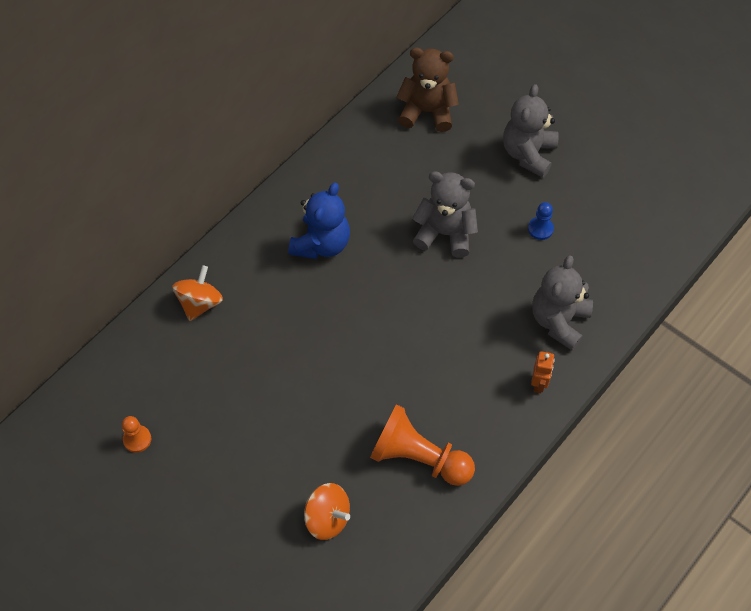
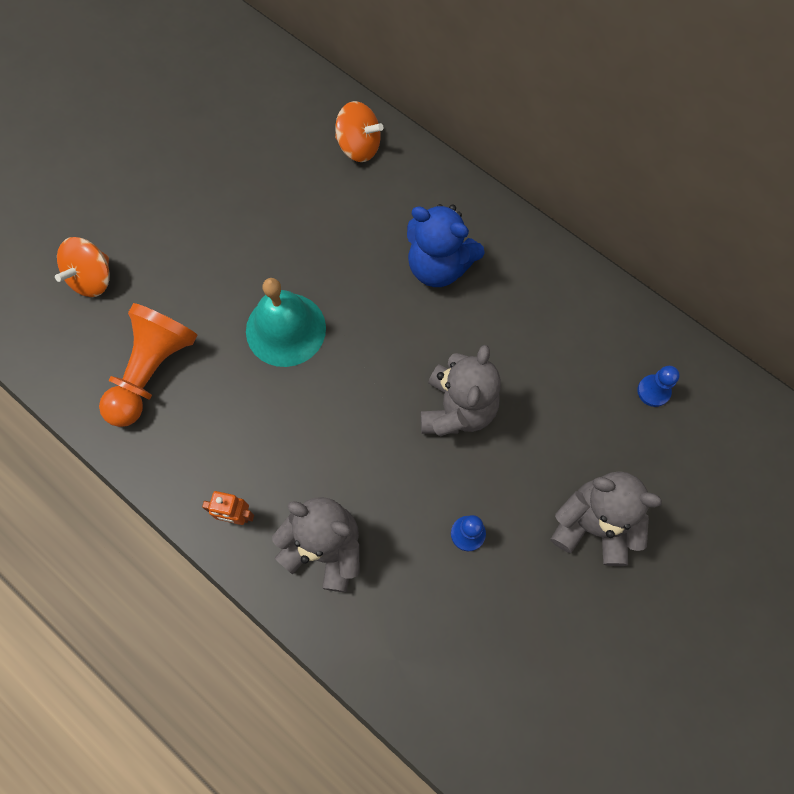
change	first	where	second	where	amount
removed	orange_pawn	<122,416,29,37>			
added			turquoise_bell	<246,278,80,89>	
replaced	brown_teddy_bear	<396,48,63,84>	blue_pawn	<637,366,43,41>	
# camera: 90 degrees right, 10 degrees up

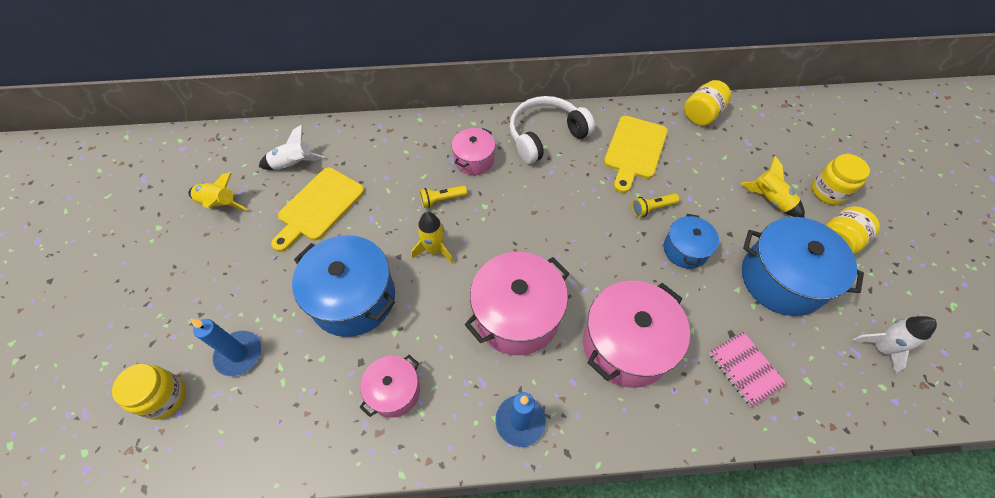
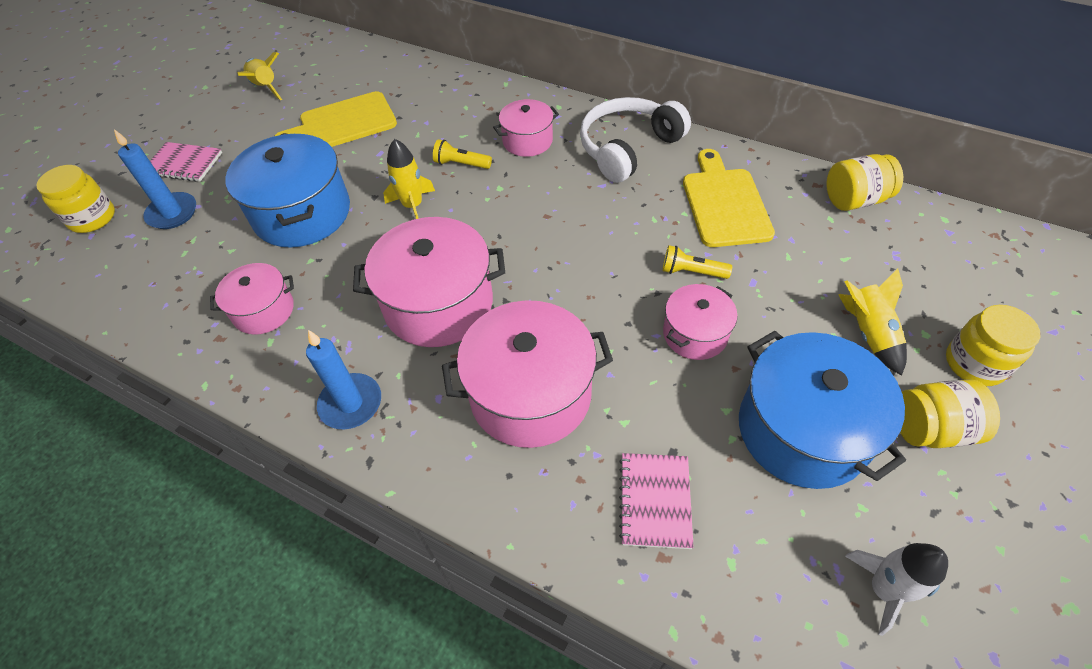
change	first	where	second	where	amount
removed	white_rocket	<259,124,65,46>			
added			pink_notebook	<150,142,72,40>	
recoloured	blue_pot	<664,214,55,55>	pink_pot	<663,284,75,76>	
turned	white_headphones	<510,96,85,68>		<580,97,111,86>	45 degrees counterclockwise
turned	yellow_cutting_board	<604,116,64,77>		<683,149,92,98>	120 degrees clockwise
# camera: 35 degrees right, 5 degrees down

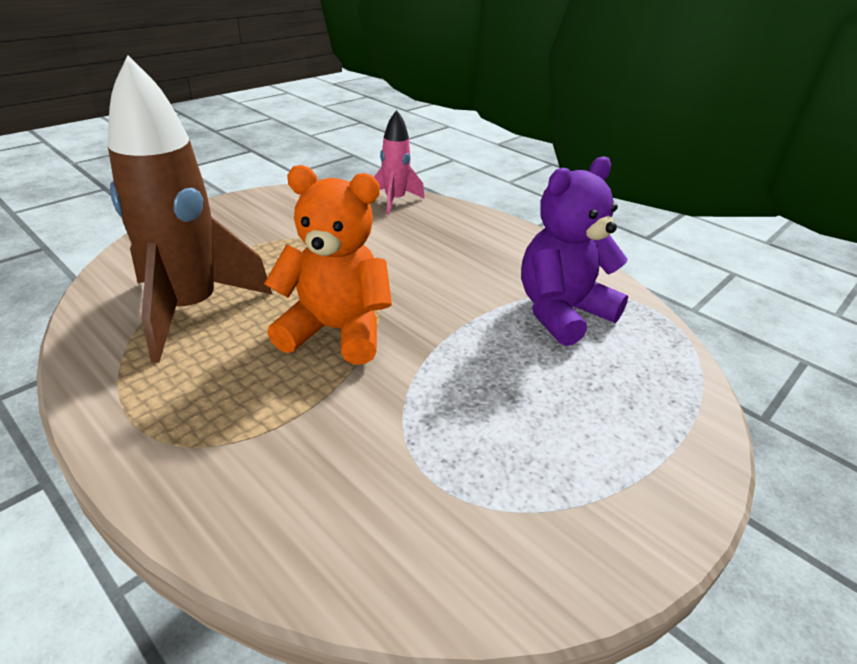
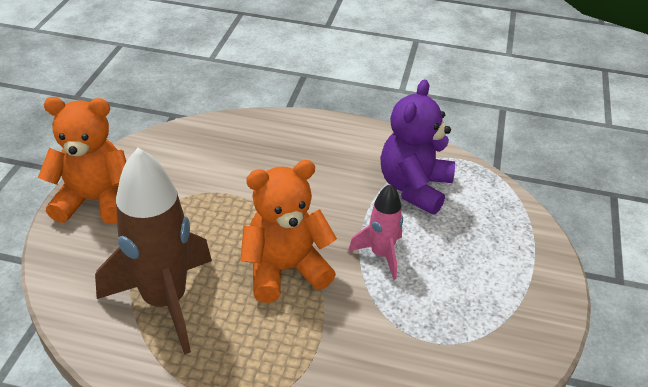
change	first	where	second	where	amount
added			orange_teddy_bear	<38,97,88,127>	
moved	pink_rocket	<374,110,51,105>		<348,183,55,97>	
# camera: 30 degrees left, 5 degrees up

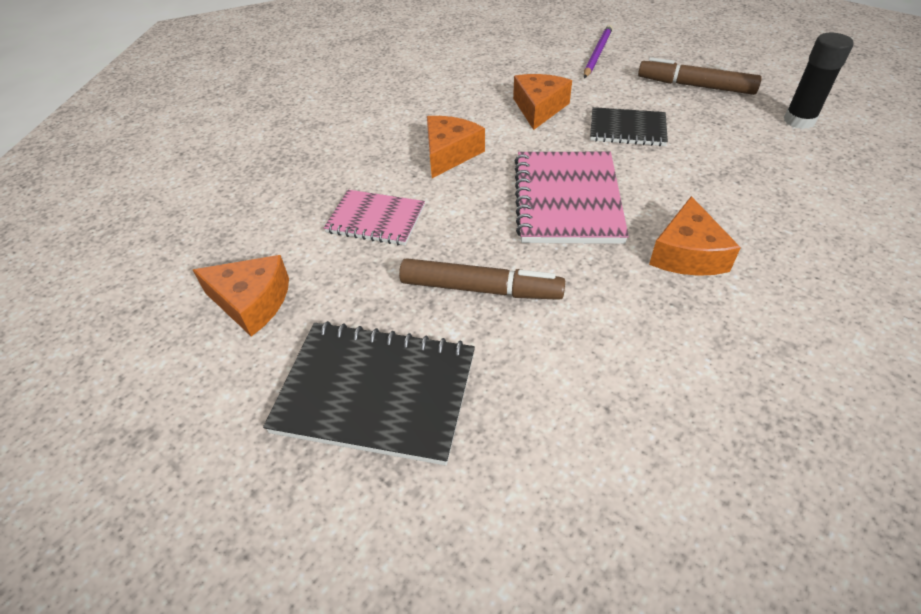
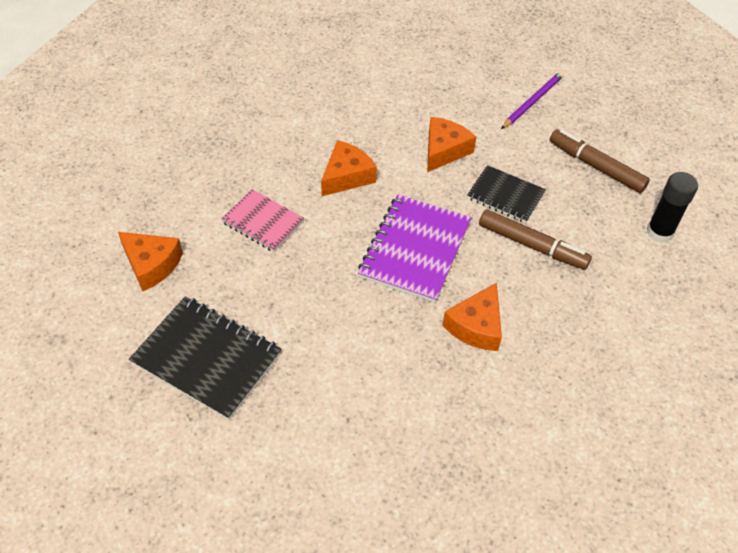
change	first	where	second	where	amount
moved	brown_marker	<399,258,166,42>		<479,210,113,60>	
recoloured	pink_notebook	<515,152,114,92>	purple_notebook	<358,194,113,109>	
# camera: 15 degrees right, 5 degrees up

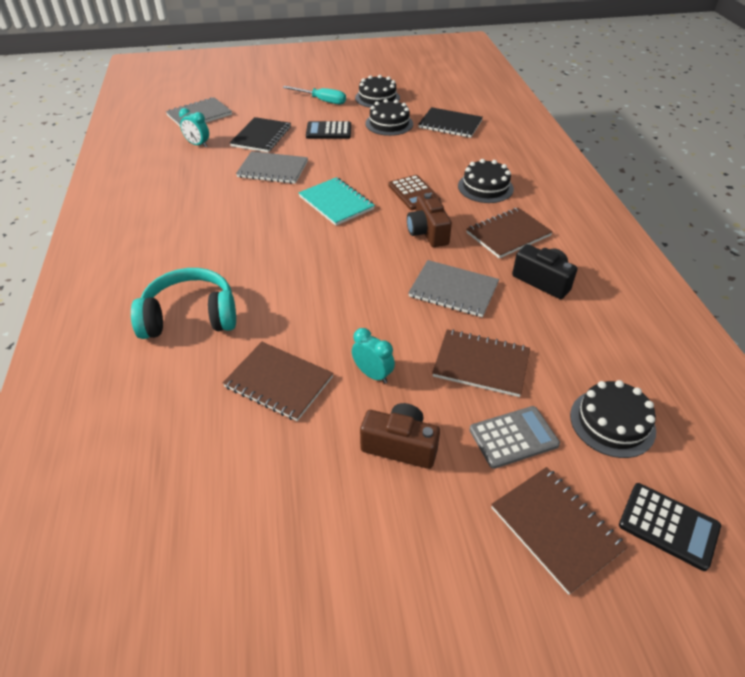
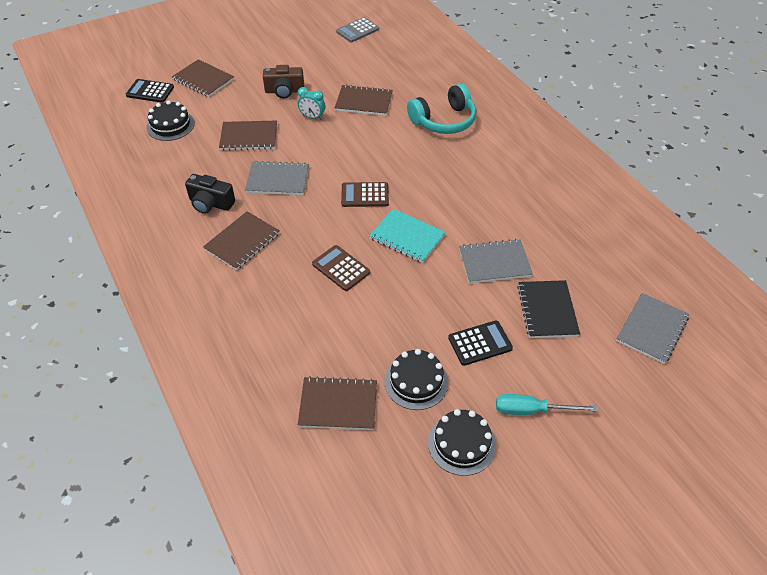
change	first	where	second	where	amount
removed	turquoise_clock	<179,108,30,40>			
removed	brown_camera	<407,193,45,54>			
removed	black_cake	<458,159,56,44>			
added			brown_calculator	<341,182,48,25>	
moved	grey_calculator	<470,406,90,63>		<336,17,43,25>	
recoloured	black_notebook	<418,107,65,31>	brown_notebook	<298,376,79,54>	
# camera: 160 degrees right, 5 degrees up

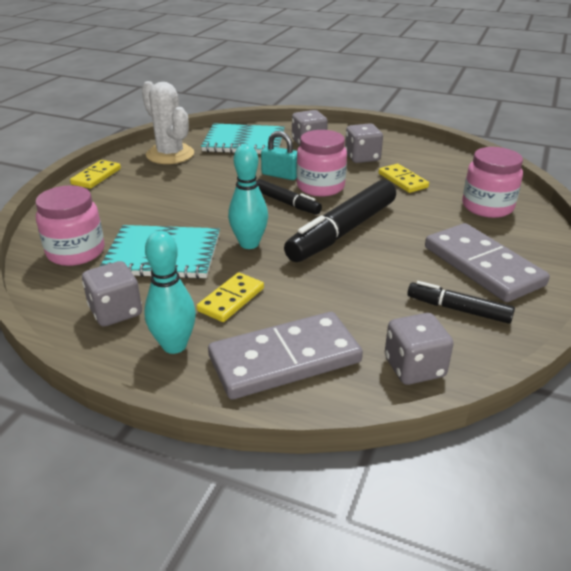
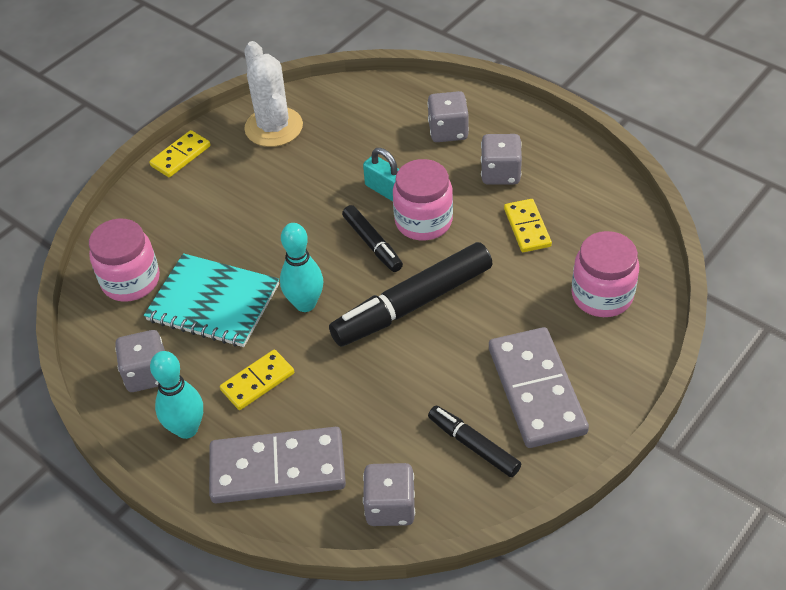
change	first	where	second	where	amount
removed	turquoise_notebook	<201,123,84,31>			
# camera: 20 degrees right, 15 degrees up

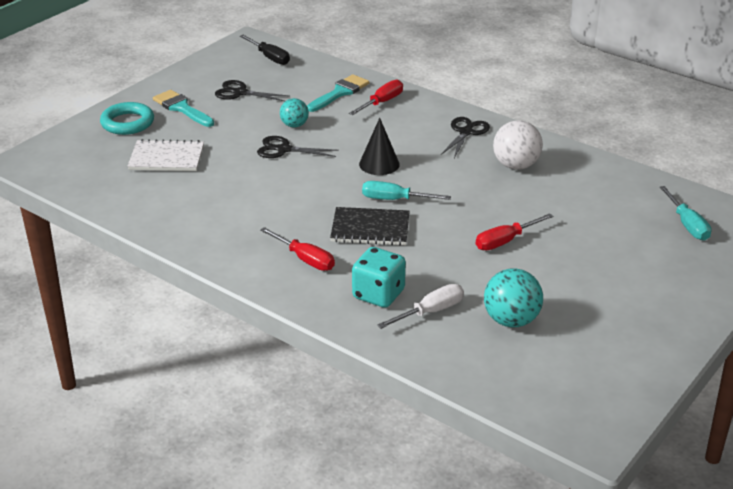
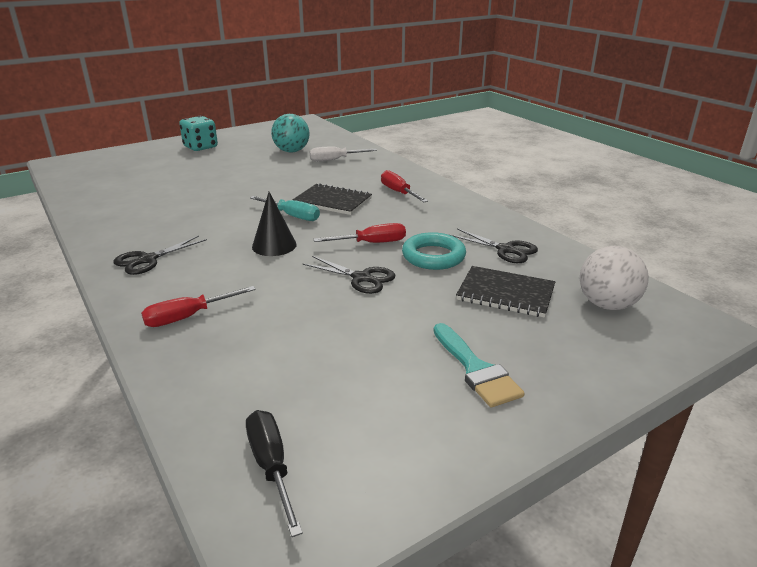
change	first	where	second	where	amount
removed	turquoise_ball	<280,98,29,30>			
removed	turquoise_brush	<307,74,62,38>			
removed	turquoise_screwdriver	<659,186,53,54>			
moved	turquoise_ring	<100,102,54,33>		<402,232,64,38>	
moved	black_scissors	<215,80,74,21>		<451,228,87,35>	
moved	turquoise_dice	<352,247,54,61>		<179,116,39,35>	
moved	red_screwdriver	<476,213,77,38>		<314,223,92,20>	
moved	white_ball	<493,120,50,50>		<580,246,69,64>	
recoloured	white_notebook	<127,139,77,32>	black_notebook	<456,266,99,52>	
# camera: 160 degrees left, 5 degrees down

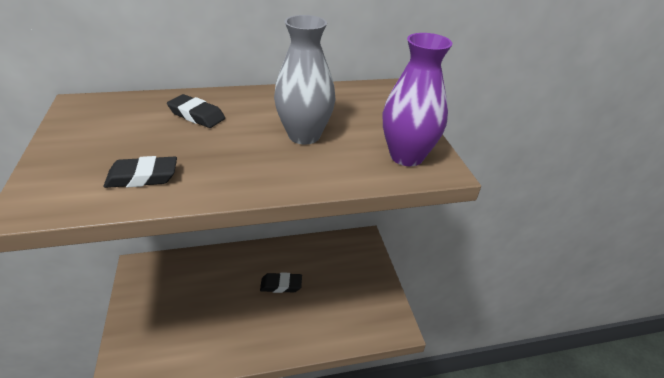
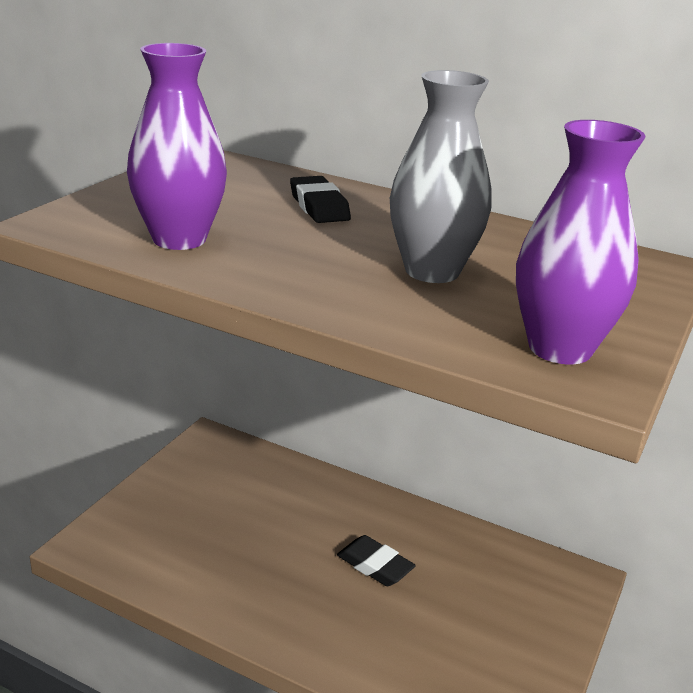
change	first	where	second	where	amount
replaced	black_eraser	<104,156,73,32>	purple_vase	<127,43,100,207>	
# camera: 40 degrees right, 10 degrees down

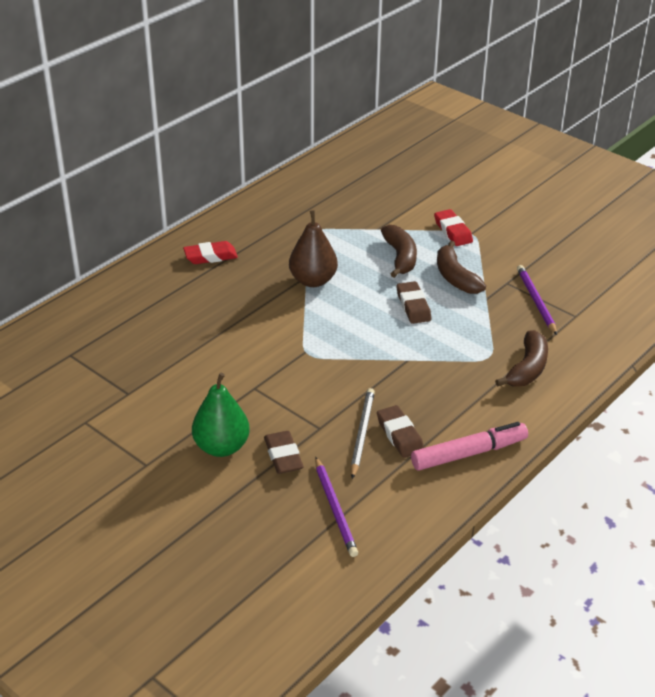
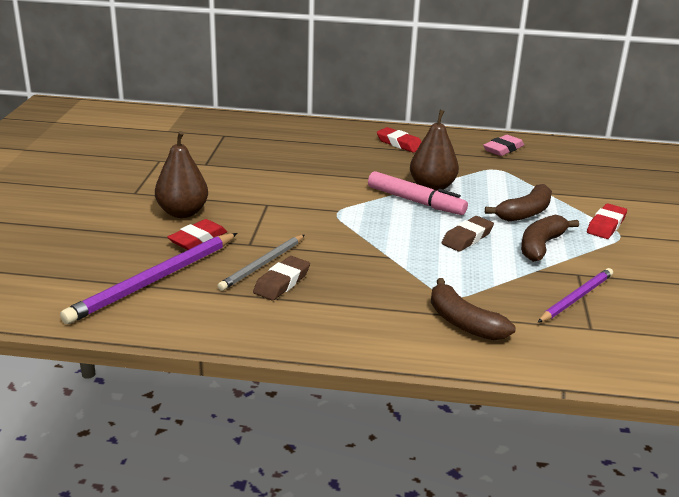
change	first	where	second	where	amount
added			pink_eraser	<483,135,41,21>	
moved	pink_marker	<411,422,117,49>		<368,171,100,44>	
recoloured	green_pear	<192,373,58,84>	brown_pear	<155,131,53,87>	
recoloured	brown_eraser	<264,431,40,43>	red_eraser	<167,219,60,31>	
turned	grey_pencil	<351,388,24,91>		<218,235,87,56>	150 degrees clockwise
turned	brown_banana	<495,330,53,57>		<431,278,84,62>	60 degrees clockwise
resized	purple_pencil	<315,457,43,100>		<60,233,177,91>	x1.61
# camera: 55 degrees right, 10 degrees down

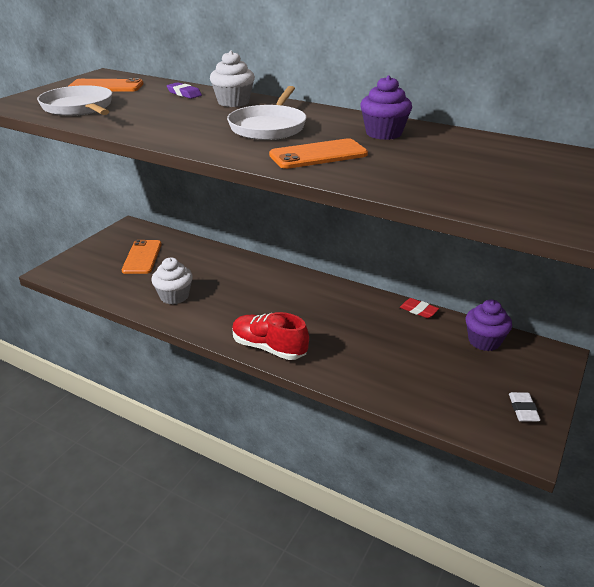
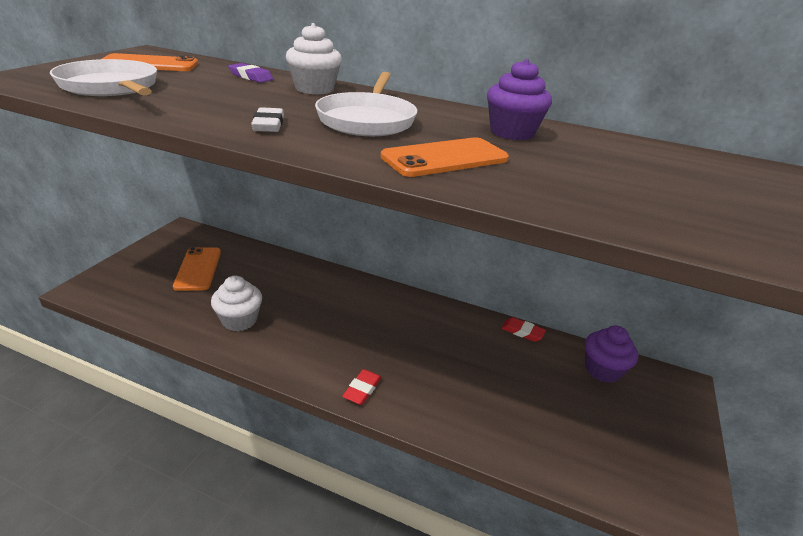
change	first	where	second	where	amount
moved	white_eraser	<509,392,32,30>		<251,107,33,25>	
replaced	red_shoe	<232,312,77,48>	red_eraser	<342,369,40,36>	
# camera: 10 degrees left, 0 degrees up

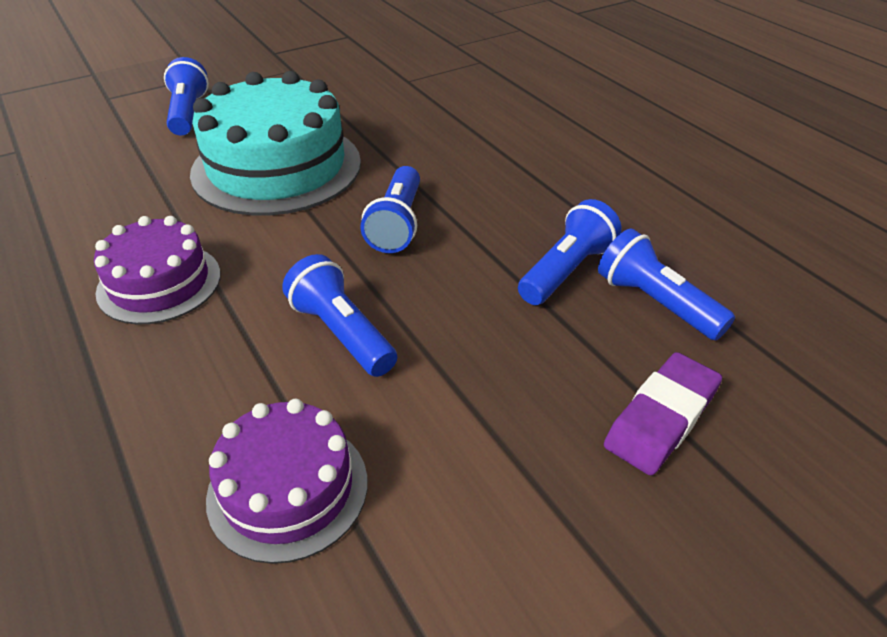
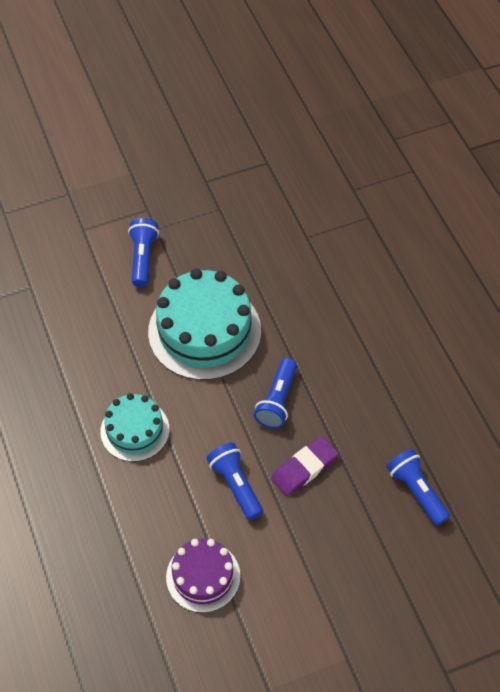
change	first	where	second	where	amount
removed	blue_flashlight	<518,199,104,106>			
moved	purple_eraser	<604,352,118,123>		<271,436,67,60>	
recoloured	purple_cake	<94,216,127,108>	turquoise_cake	<100,393,70,69>	
# camera: 10 degrees right, 15 degrees up

